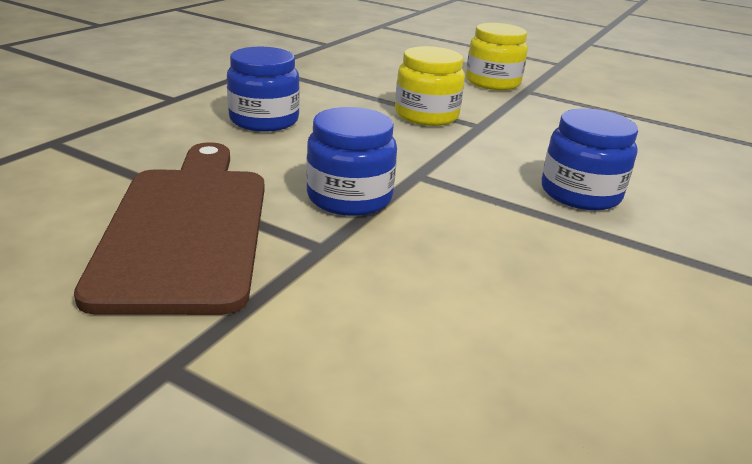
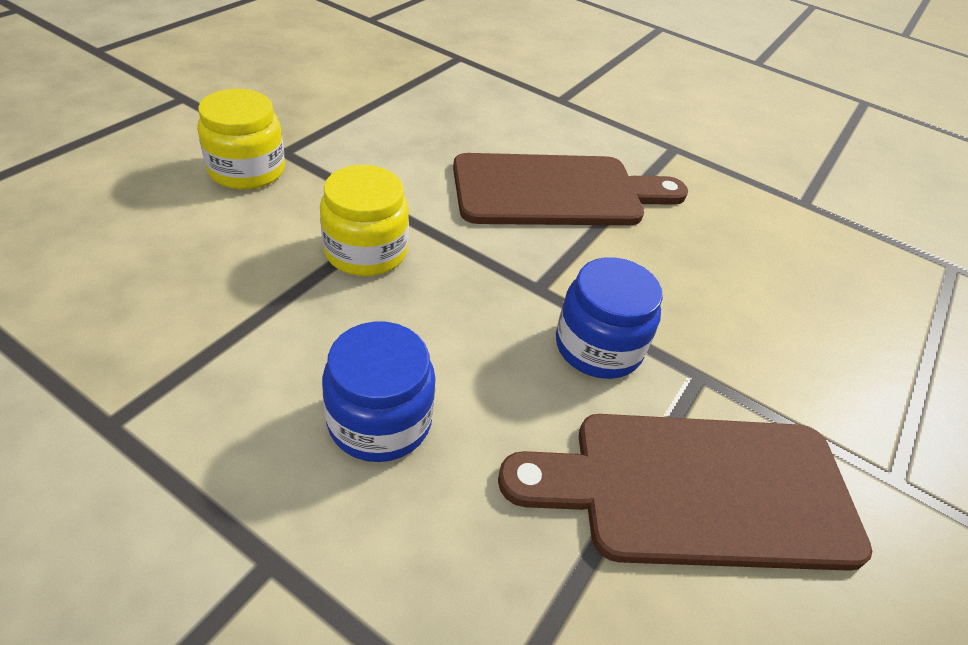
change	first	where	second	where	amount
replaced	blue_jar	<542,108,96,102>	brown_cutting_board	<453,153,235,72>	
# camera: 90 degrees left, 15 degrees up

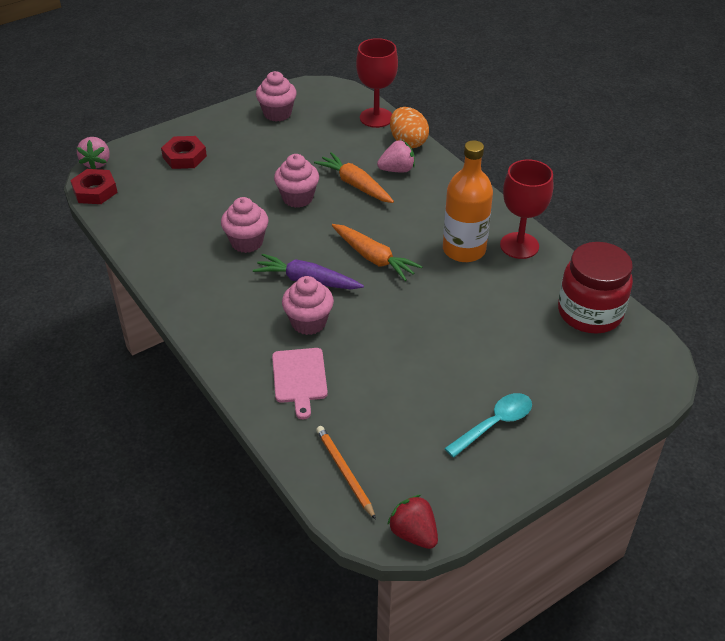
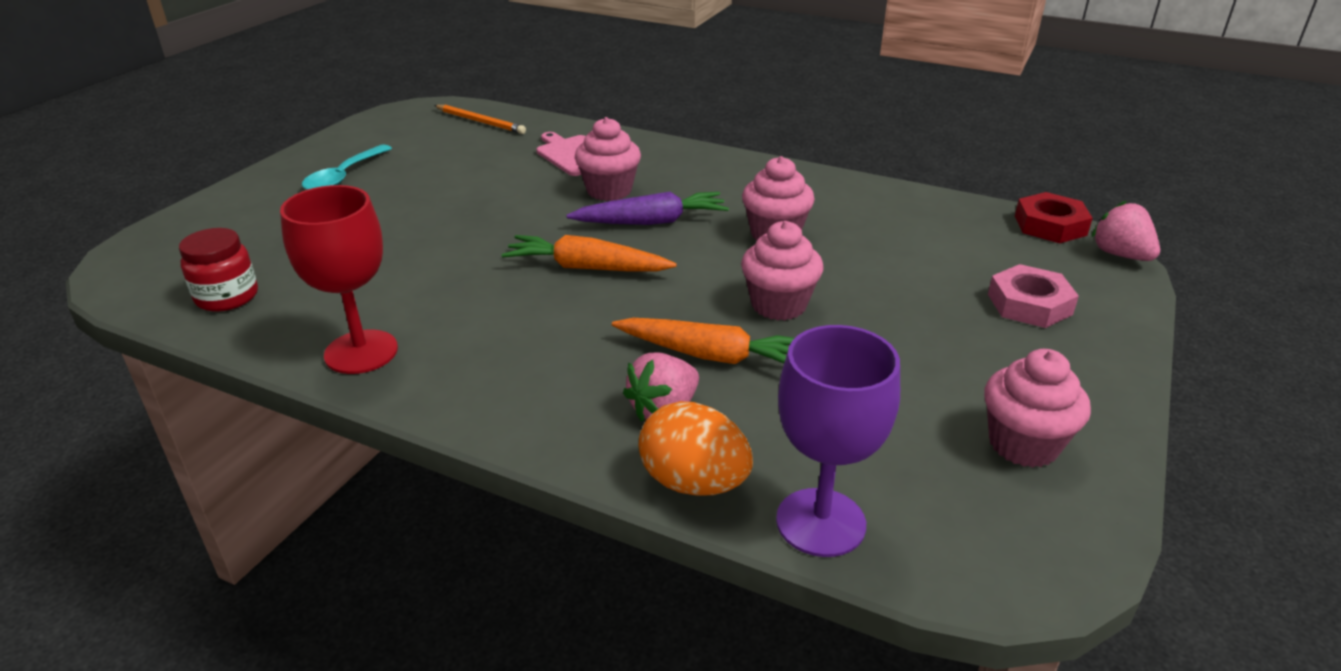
change	first	where	second	where	amount
removed	red_strawberry	<387,495,51,54>			
removed	orange_bottle	<443,140,50,122>			
recoloured	red_nut	<161,136,46,33>	pink_nut	<988,264,91,64>	
recoloured	red_goblet	<356,38,42,90>	purple_goblet	<776,325,124,232>	
resized	red_jar	<558,242,75,92>		<179,228,79,83>	x0.59
# camera: 150 degrees right, 10 degrees down

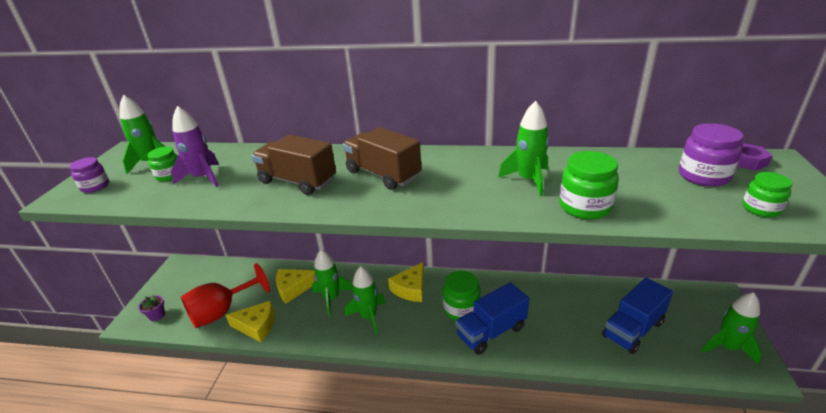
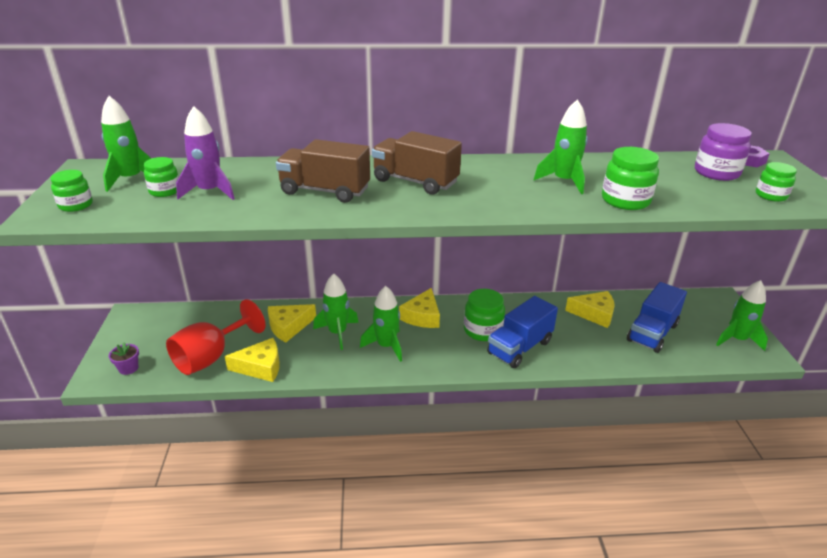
change	first	where	second	where	amount
added			yellow_cheese	<565,291,50,37>	
recoloured	purple_jar	<70,157,39,36>	green_jar	<50,170,43,42>	
# camera: 15 degrees left, 0 degrees up

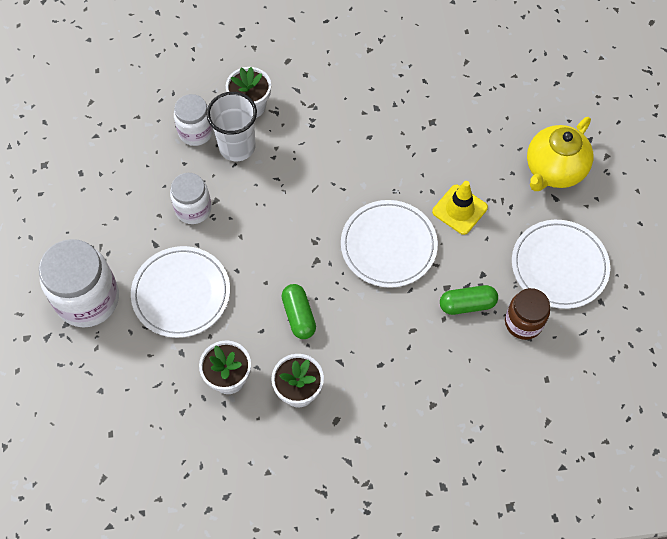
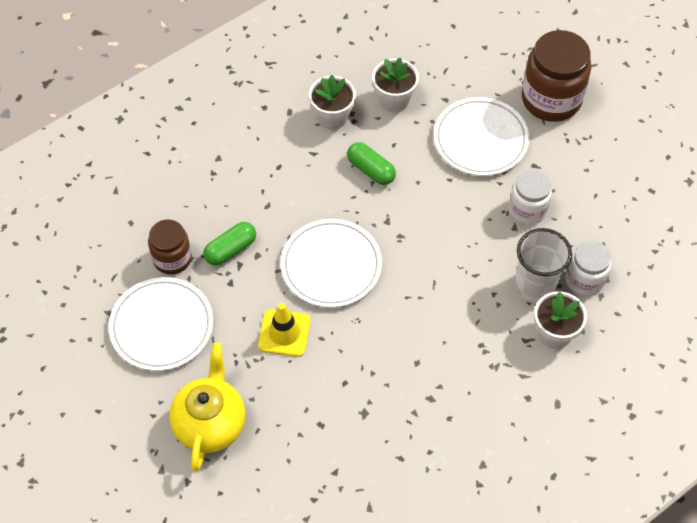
change	first	where	second	where	amount
recoloured	white_jar	<39,239,80,88>	brown_jar	<522,30,69,92>	
# camera: 150 degrees right, 5 degrees down

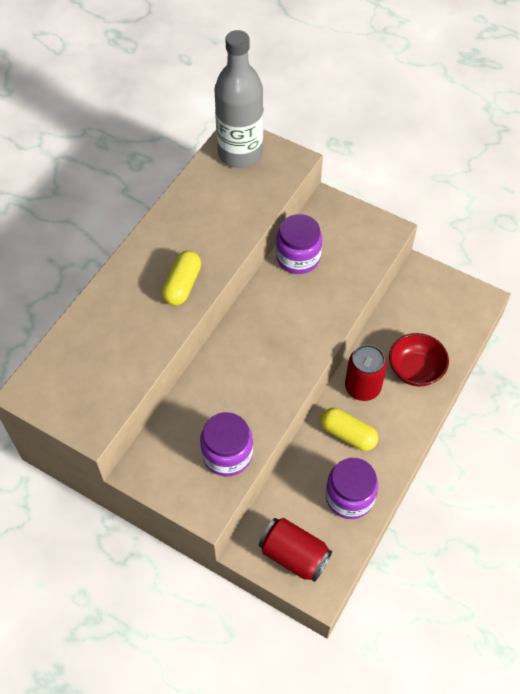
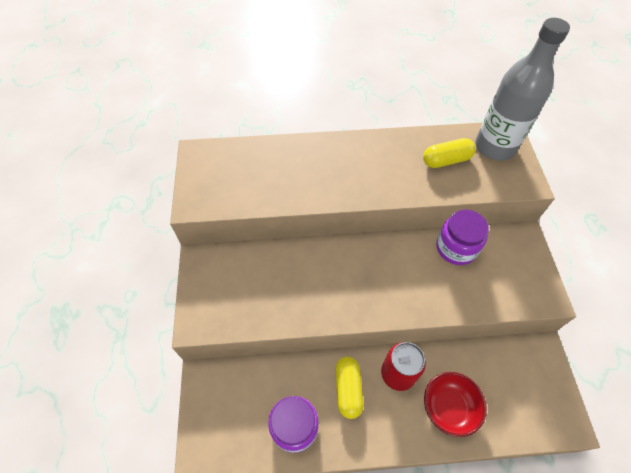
change	first	where	second	where	amount
removed	purple_jar	<200,412,53,64>			
removed	red_can	<259,518,73,64>			
moved	yellow_capsule	<162,251,39,55>		<423,138,53,30>	
# camera: 55 degrees right, 0 degrees up

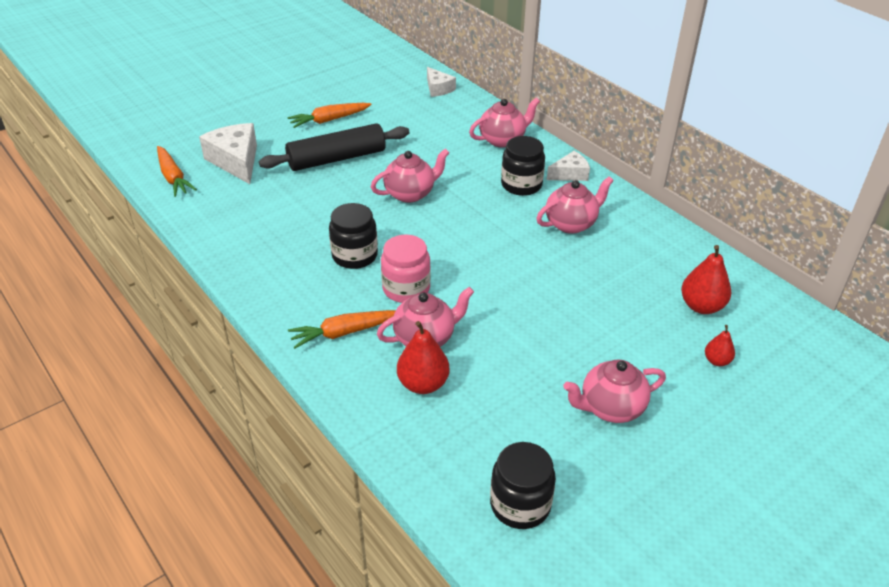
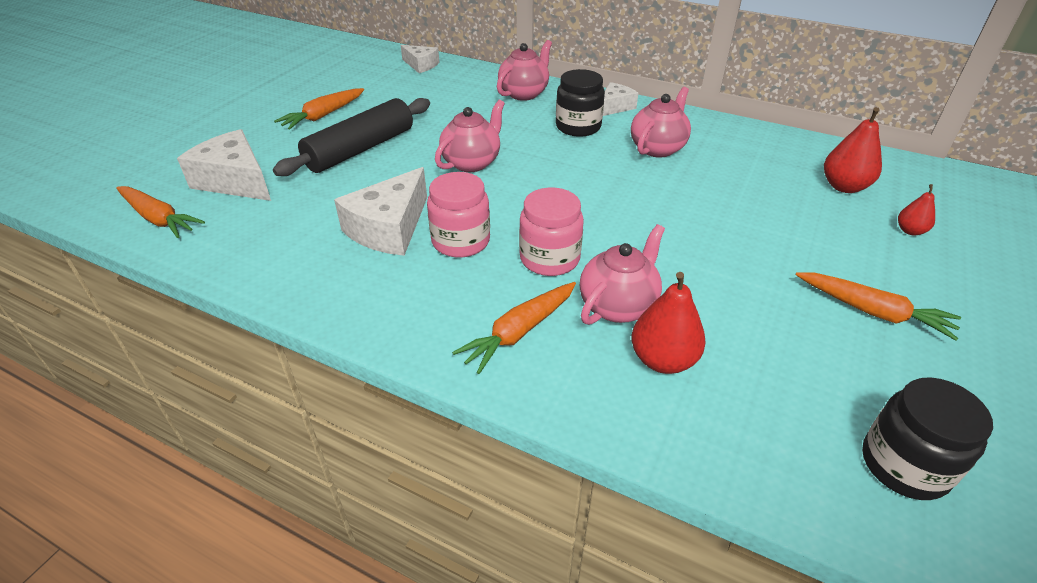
change	first	where	second	where	amount
added			white_cheese	<334,167,93,89>	
replaced	pink_teapot	<564,359,102,64>	orange_carrot	<795,272,166,69>	
recoloured	black_jar	<329,203,49,66>	pink_jar	<427,172,63,86>	
# camera: 25 degrees left, 0 degrees up

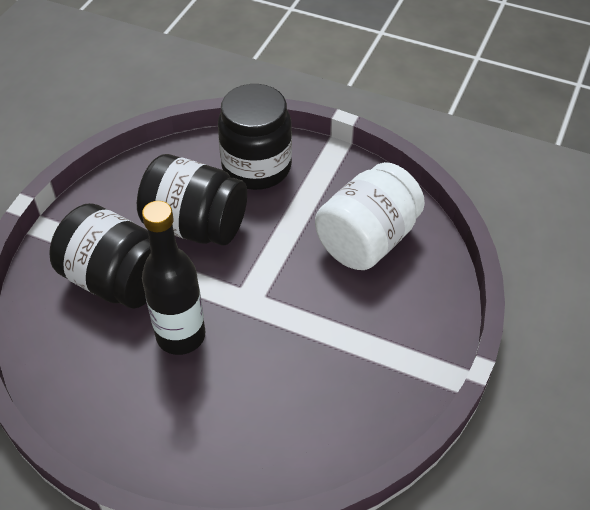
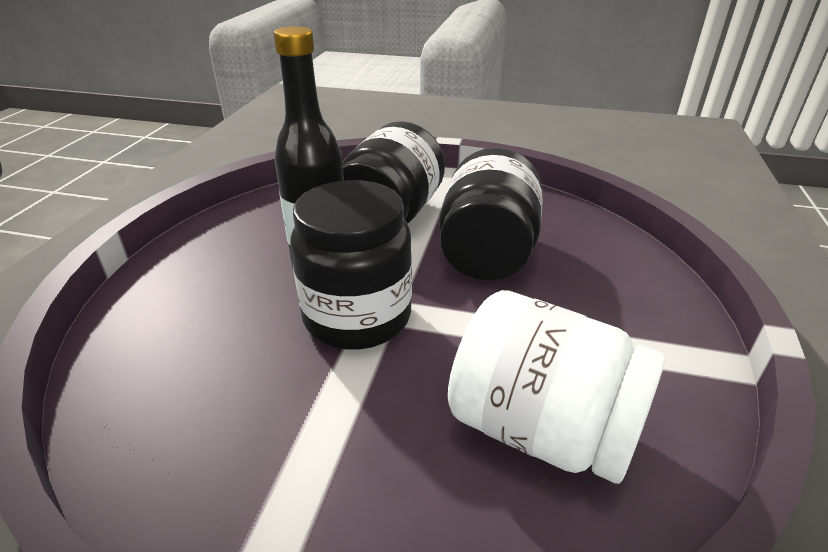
change	first	where	second	where	amount
moved	black_jar	<218,84,74,106>		<290,180,122,170>	
# camera: 80 degrees right, 15 degrees down

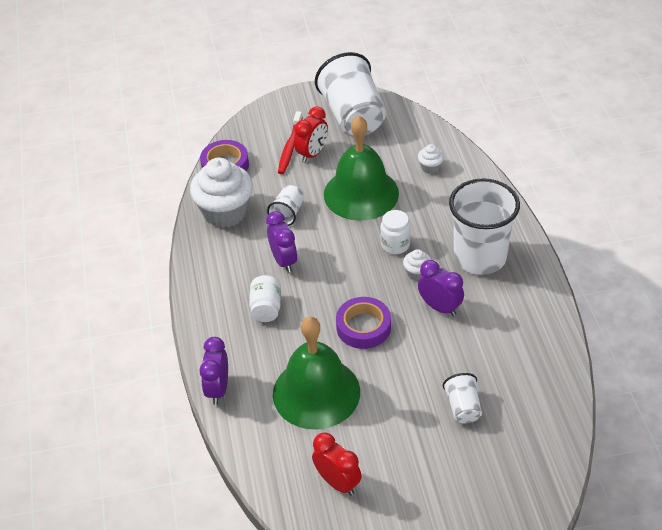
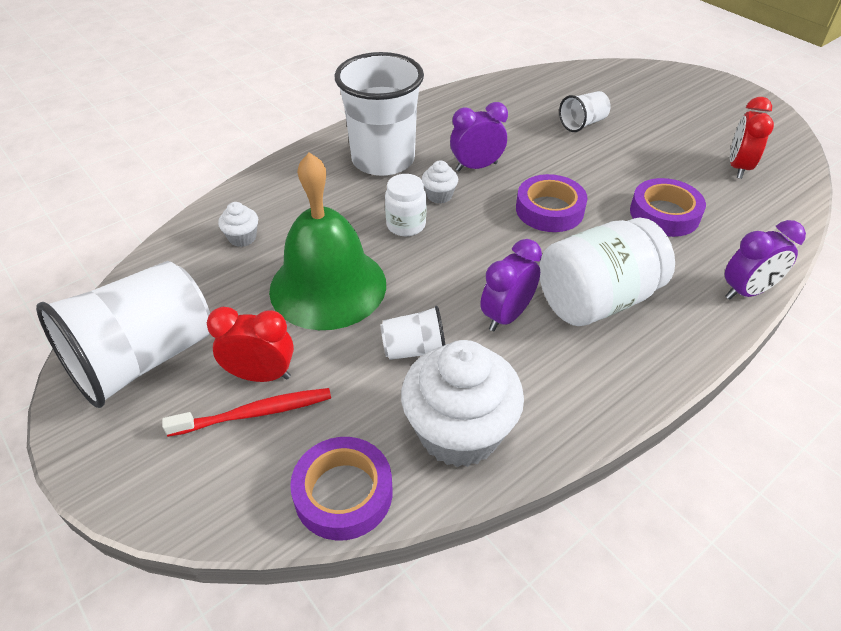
change	first	where	second	where	amount
replaced	green_bell	<273,317,87,112>	purple_tape	<630,178,76,59>	
turned	purple_clock	<418,260,46,57>		<450,102,58,69>	60 degrees clockwise
resized	white_jar	<249,275,32,47>		<539,217,136,109>	x1.87
# camera: 120 degrees left, 0 degrees up

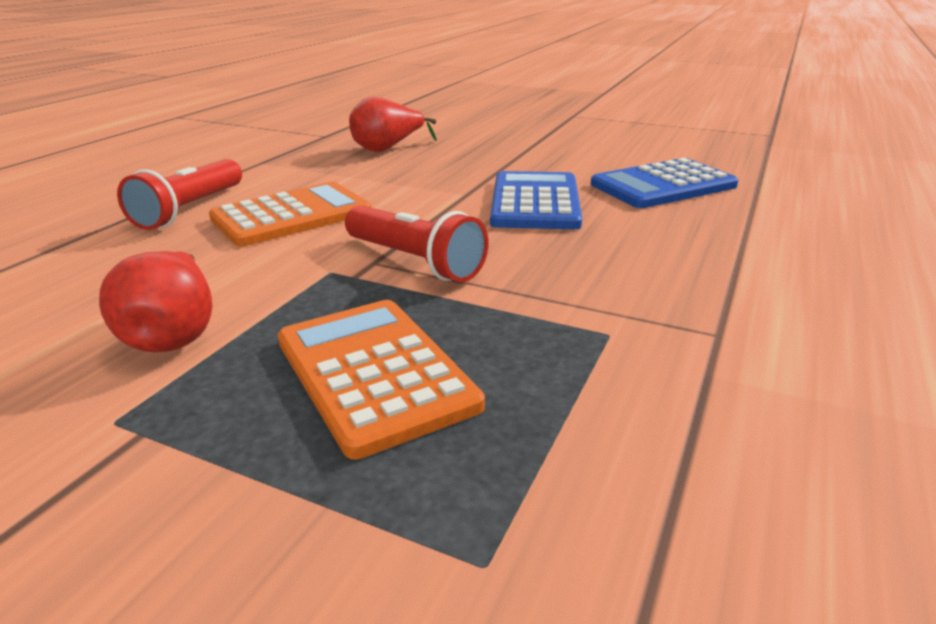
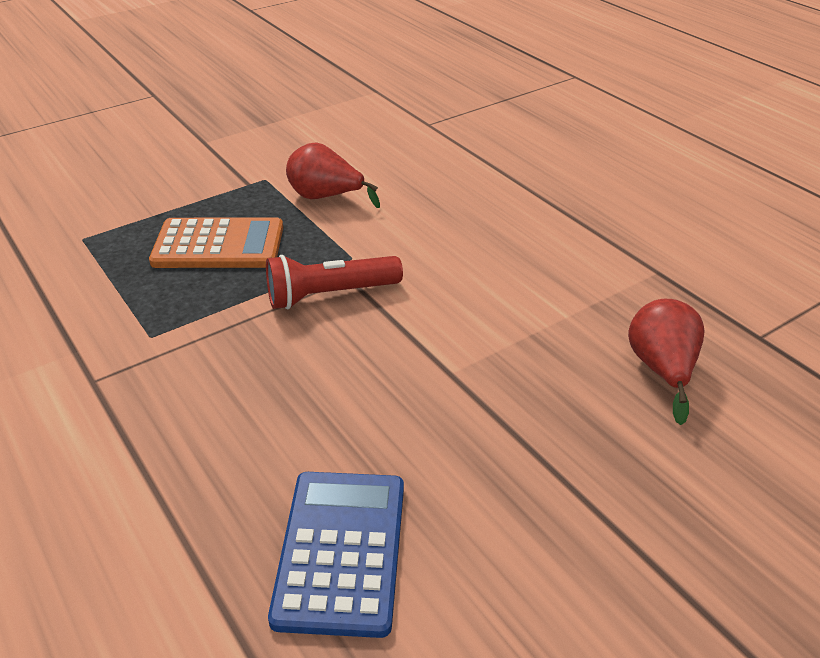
change	first	where	second	where	amount
removed	red_flashlight	<117,159,125,71>			
removed	orange_calculator	<209,182,162,65>			
removed	blue_calculator	<490,171,92,58>			
# camera: 120 degrees right, 10 degrees up

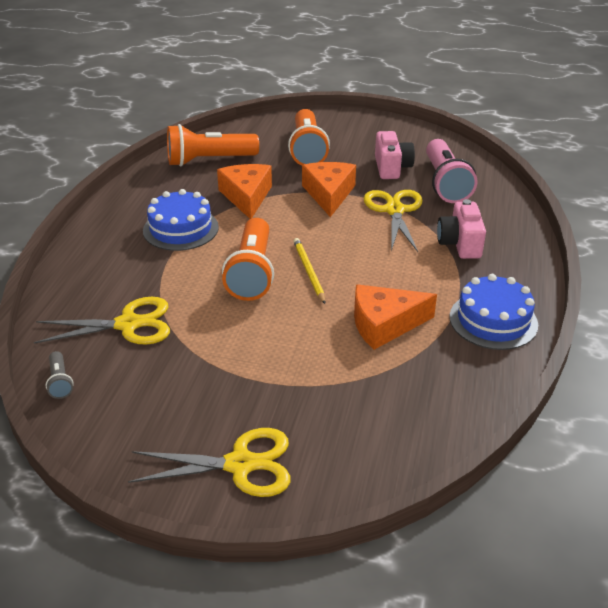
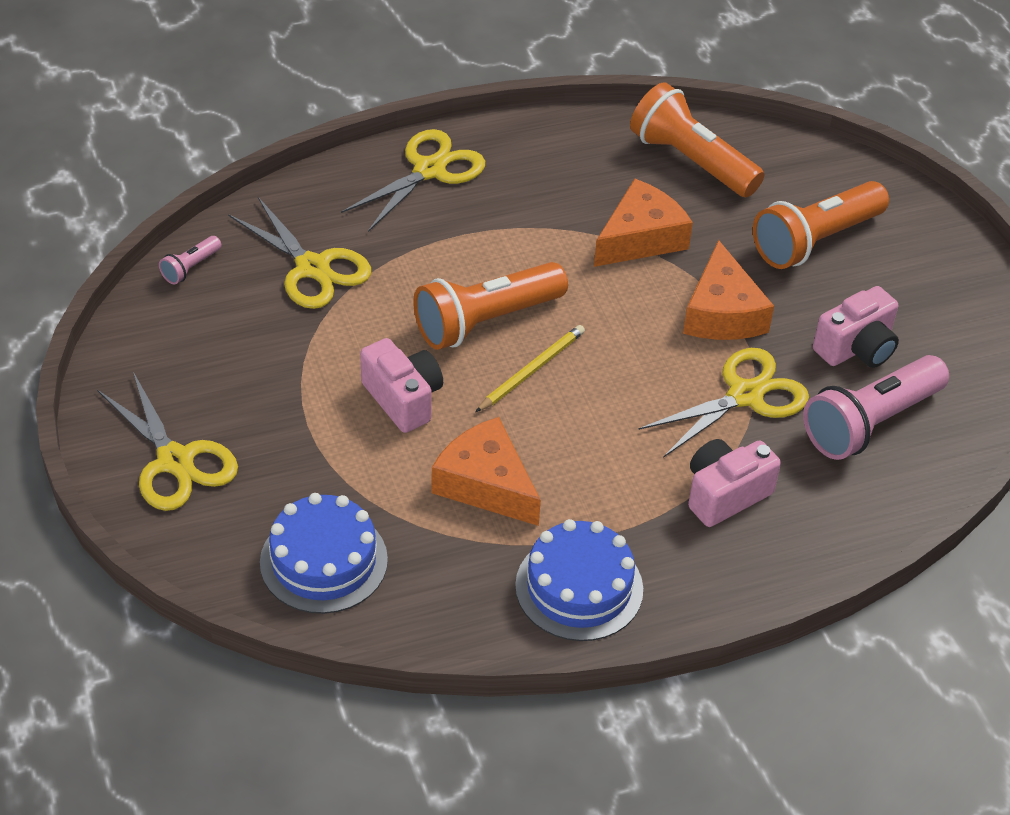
change	first	where	second	where	amount
added			yellow_scissors	<341,129,144,103>	
added			pink_camera	<360,338,83,95>	
moved	blue_cake	<143,189,76,62>		<260,493,128,121>	
recoloured	grey_flashlight	<46,351,28,48>	pink_flashlight	<159,236,63,48>	
turned	orange_cheese	<302,162,54,55>		<683,240,91,100>	120 degrees clockwise
# camera: 55 degrees right, 10 degrees up

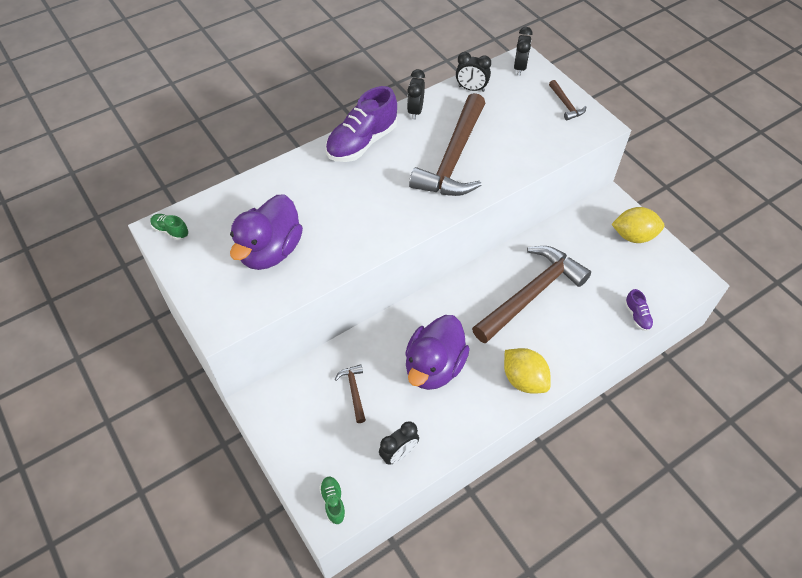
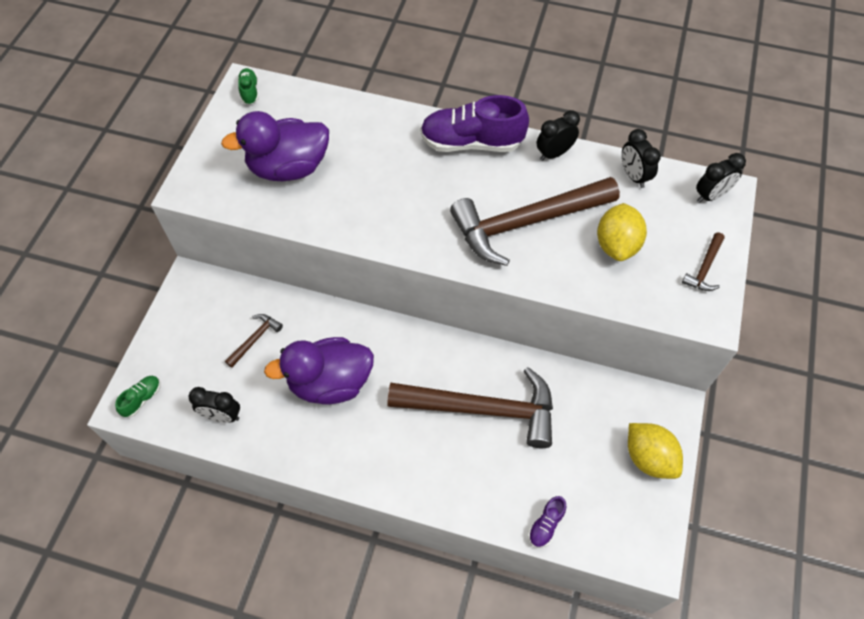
change	first	where	second	where	amount
moved	yellow_lemon	<504,348,47,46>		<597,203,50,58>	
# camera: 50 degrees right, 5 degrees up

